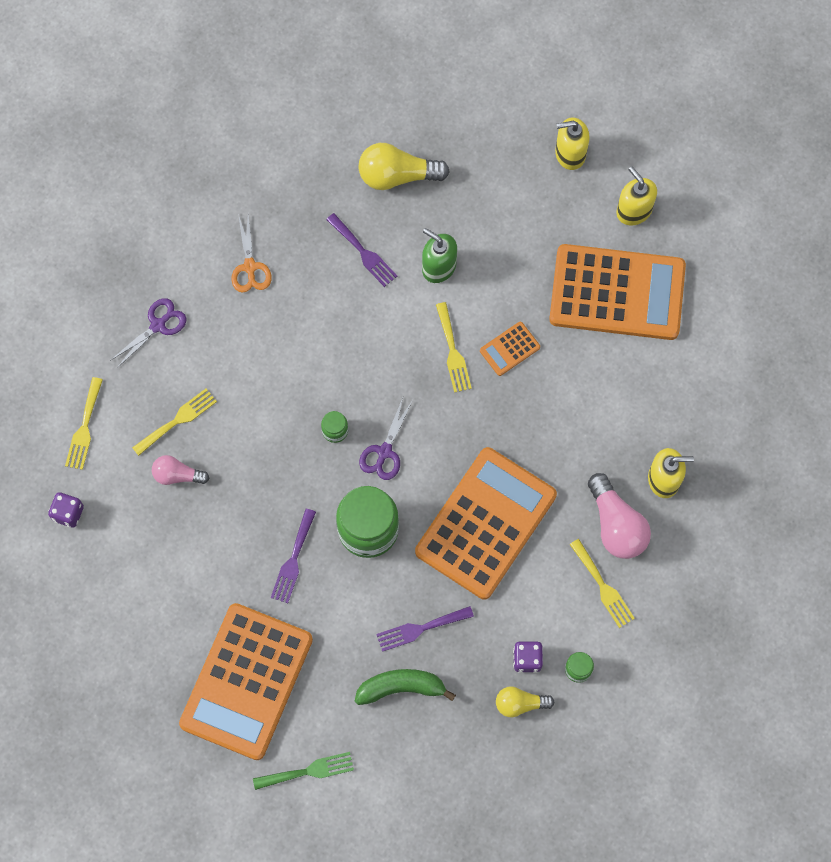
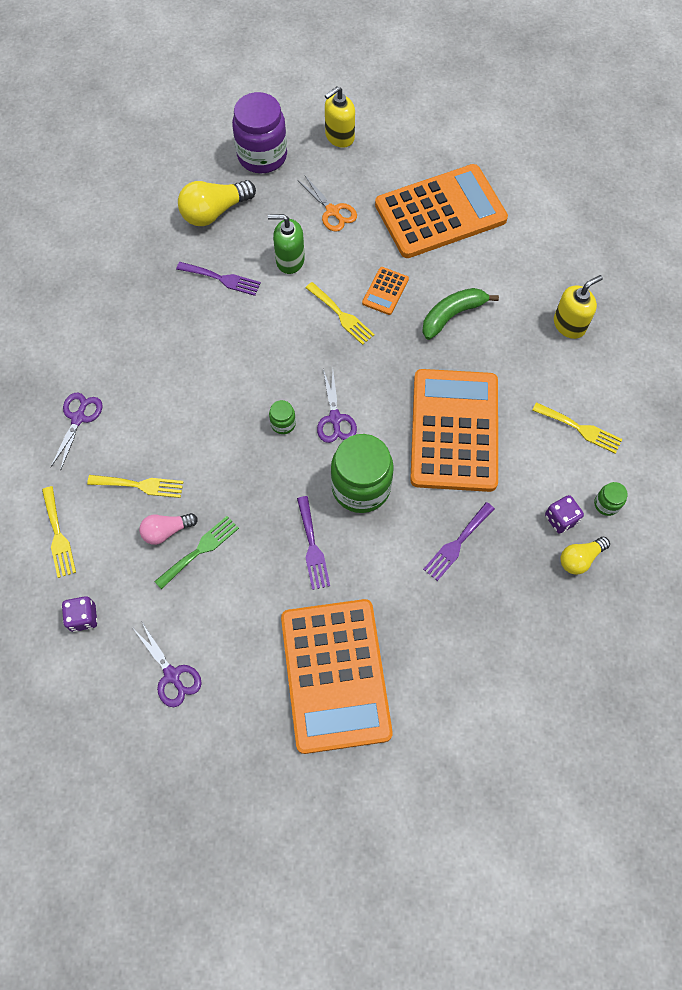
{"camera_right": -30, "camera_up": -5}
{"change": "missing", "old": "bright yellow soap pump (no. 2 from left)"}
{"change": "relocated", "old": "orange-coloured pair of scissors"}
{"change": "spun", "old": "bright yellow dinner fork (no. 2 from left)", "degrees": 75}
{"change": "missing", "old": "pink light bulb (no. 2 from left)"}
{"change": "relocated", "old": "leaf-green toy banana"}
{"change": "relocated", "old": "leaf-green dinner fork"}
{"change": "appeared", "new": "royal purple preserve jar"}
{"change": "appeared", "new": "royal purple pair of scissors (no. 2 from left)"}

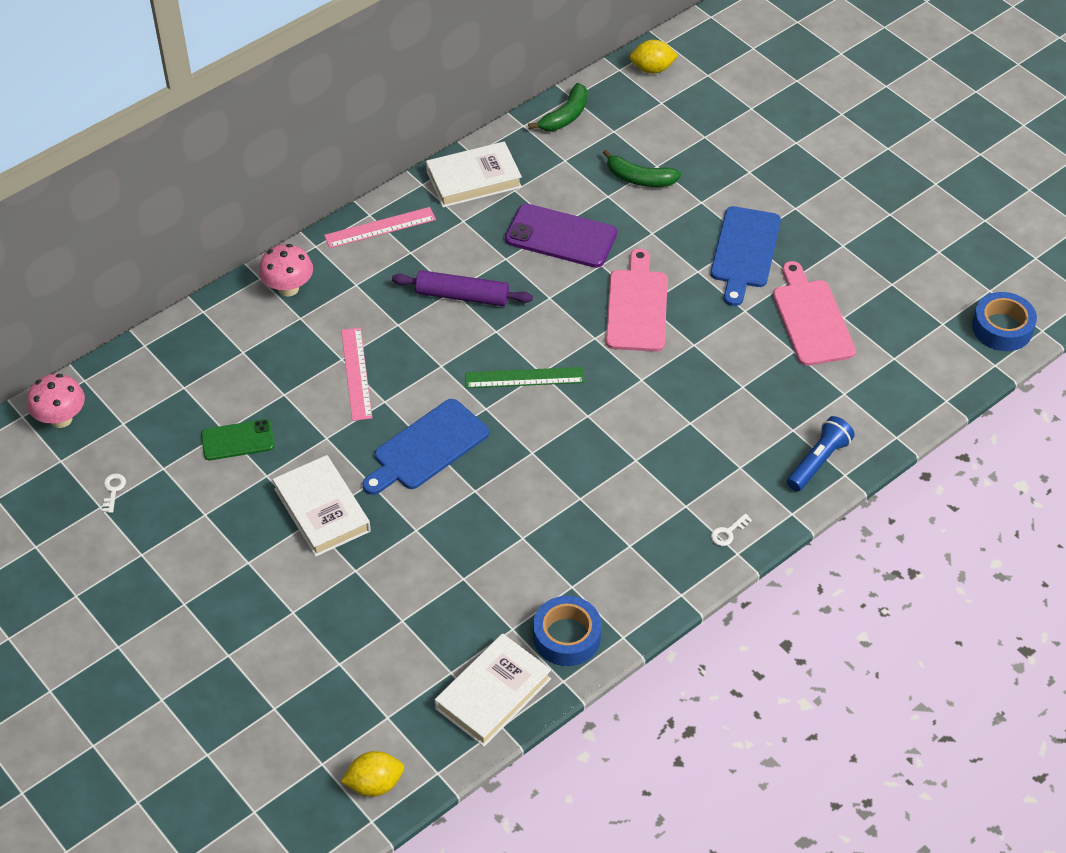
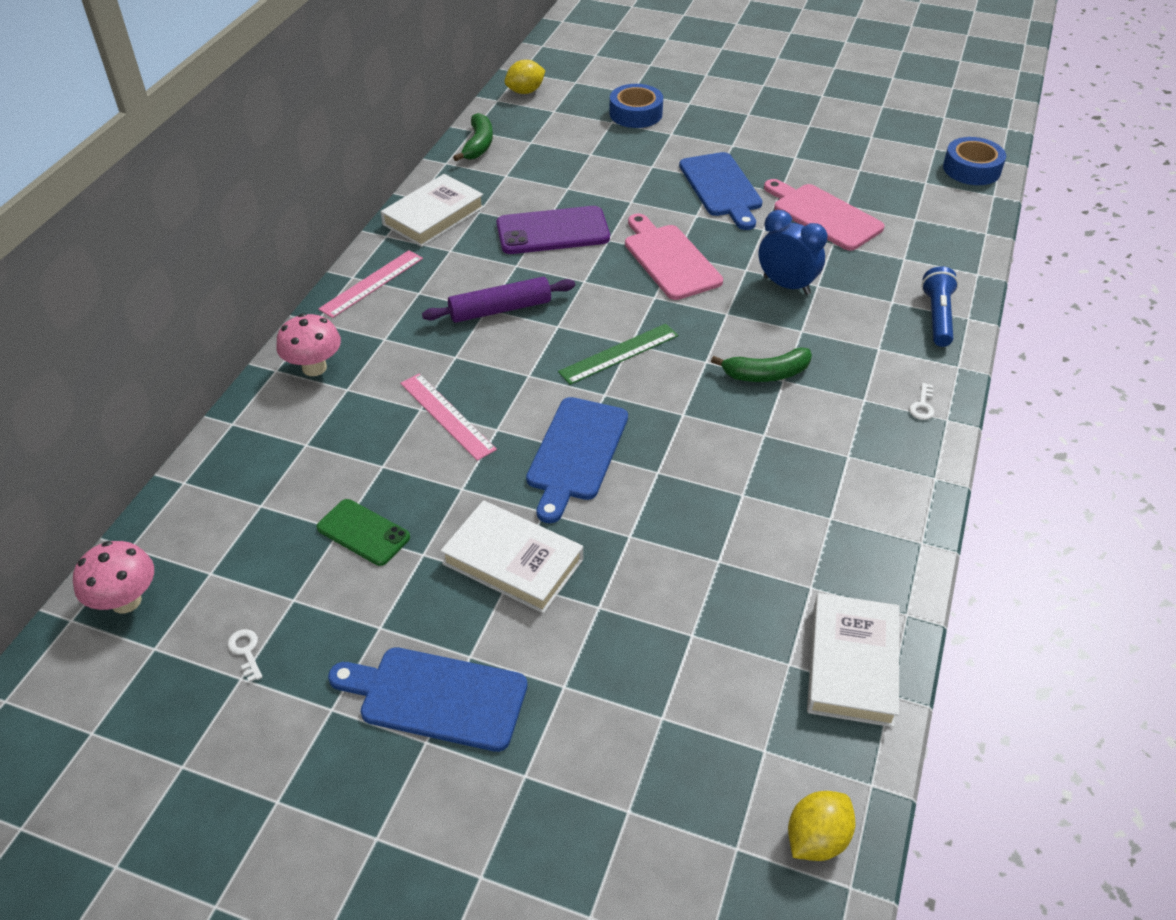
{"camera_right": -30, "camera_up": -5}
{"change": "relocated", "old": "leaf-green toy banana (no. 2 from left)"}
{"change": "spun", "old": "leaf-green smartphone", "degrees": 75}
{"change": "relocated", "old": "cobalt roll of tape (no. 1 from left)"}
{"change": "appeared", "new": "cobalt clock"}
{"change": "appeared", "new": "cobalt chopping board (no. 1 from left)"}

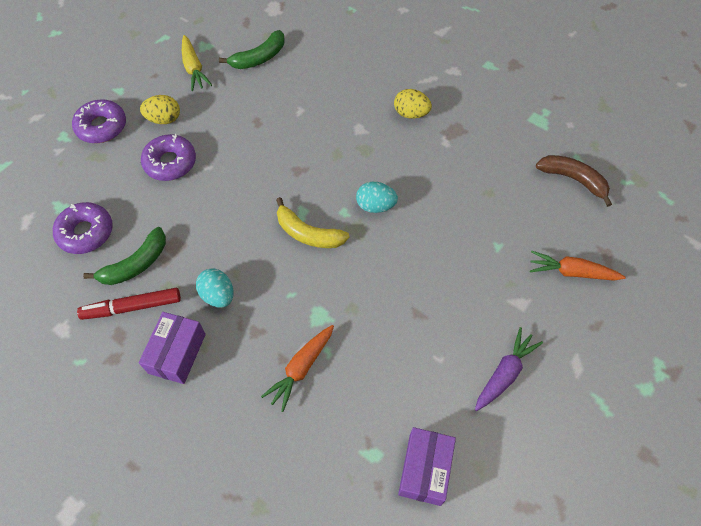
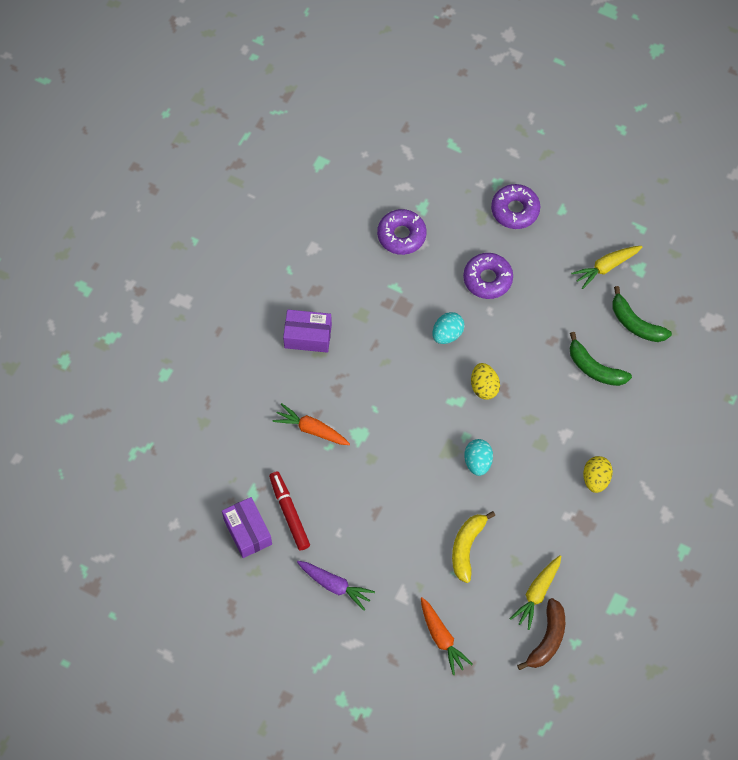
{"camera_right": 80, "camera_up": 5}
{"change": "relocated", "old": "bright yellow toy egg (no. 1 from left)"}
{"change": "relocated", "old": "bright yellow toy banana"}
{"change": "relocated", "old": "leaf-green toy banana (no. 1 from left)"}
{"change": "spun", "old": "orange-coloured carrot (no. 2 from left)", "degrees": 150}
{"change": "relocated", "old": "aqua toy egg (no. 1 from left)"}
{"change": "relocated", "old": "scarlet marker"}
{"change": "spun", "old": "royal purple box (no. 2 from left in the first image)", "degrees": 60}
{"change": "appeared", "new": "bright yellow carrot (no. 1 from left)"}

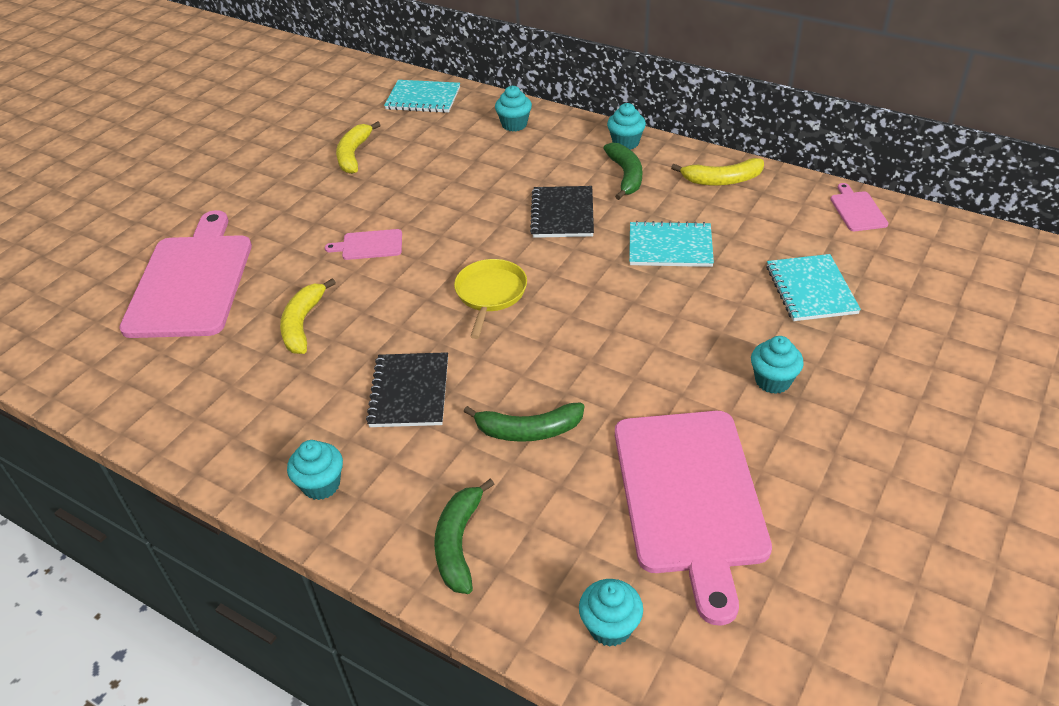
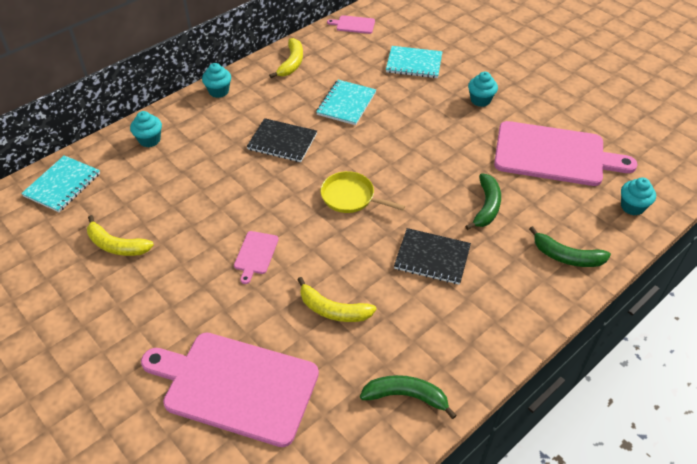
{"camera_right": -75, "camera_up": 5}
{"change": "relocated", "old": "leaf-green toy banana (no. 3 from left in the first image)", "new": "leaf-green toy banana (no. 1 from left)"}
{"change": "missing", "old": "aqua cupcake (no. 1 from left)"}

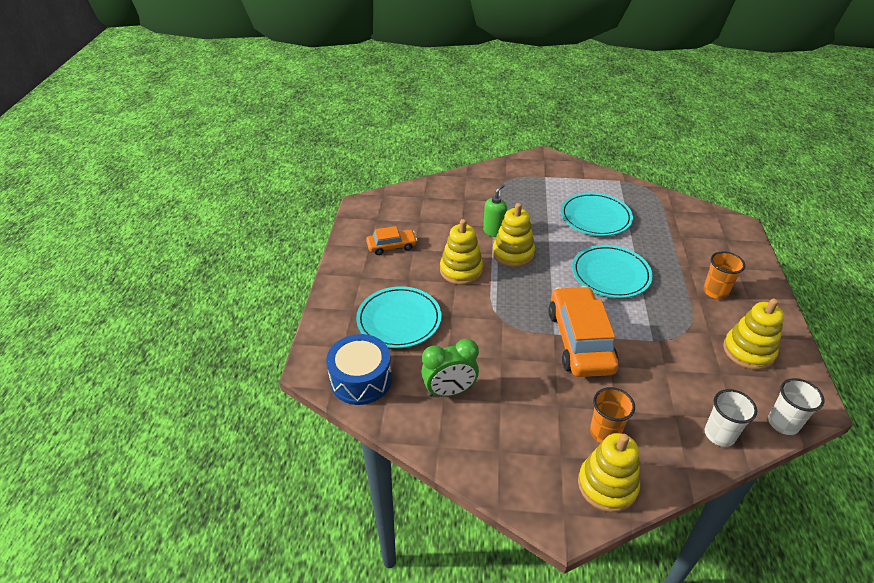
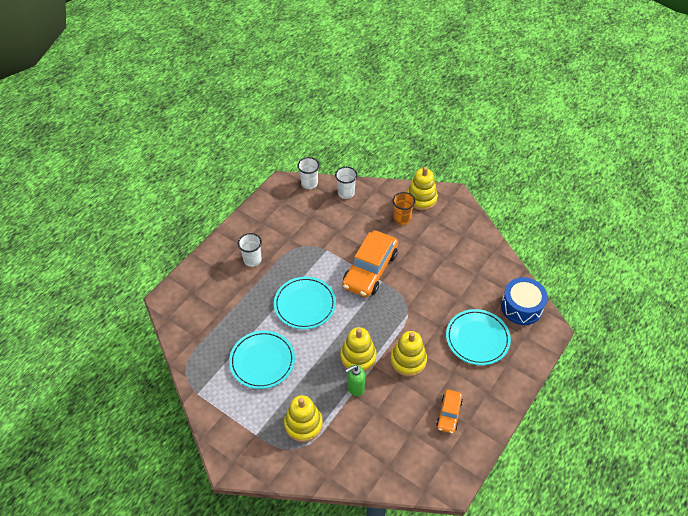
{"camera_right": -150, "camera_up": 10}
{"change": "spun", "old": "orange-coloured automobile (no. 1 from left in the first image)", "degrees": -90}
{"change": "colour", "old": "orange-coloured tumbler (no. 2 from left)", "new": "white tumbler (no. 1 from left)"}
{"change": "relocated", "old": "bright yellow stacking rings (no. 4 from left in the first image)", "new": "bright yellow stacking rings (no. 1 from left)"}
{"change": "missing", "old": "leaf-green clock"}

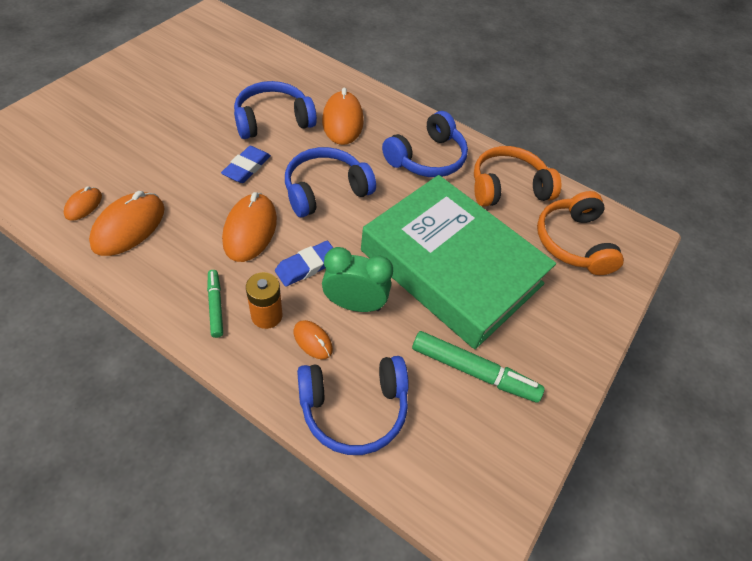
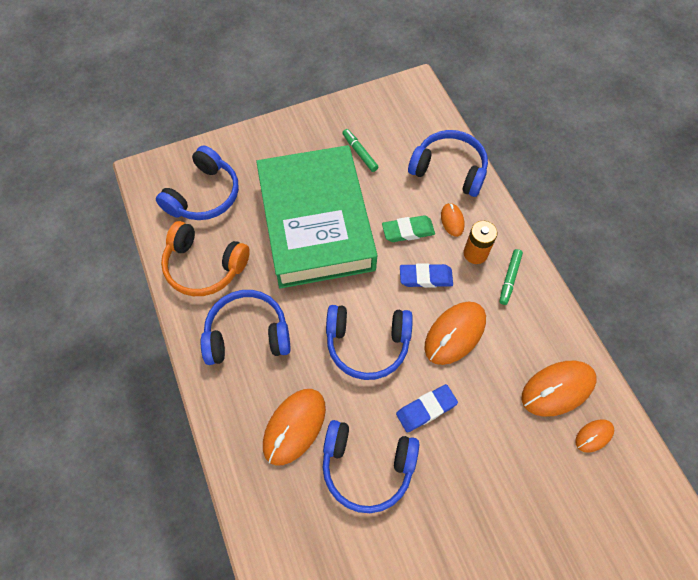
{"camera_right": -140, "camera_up": 10}
{"change": "colour", "old": "orange-coloured headset (no. 2 from left)", "new": "cobalt headset (no. 1 from left)"}
{"change": "exchanged", "old": "leaf-green clock", "new": "leaf-green eraser"}
{"change": "size", "old": "leaf-green marker (no. 2 from left in the first image)", "factor": 0.58}

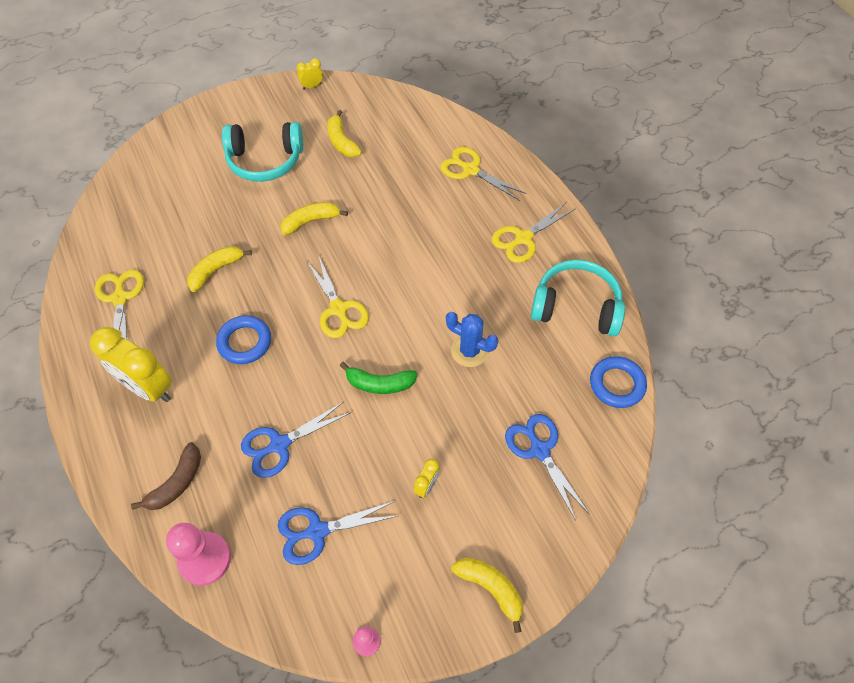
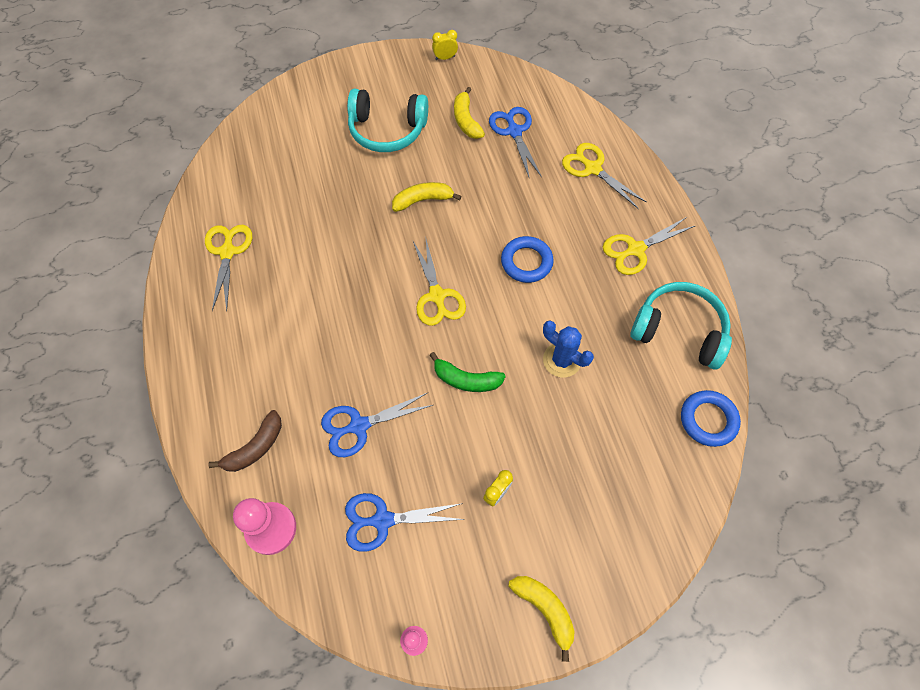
{"camera_right": 10, "camera_up": 5}
{"change": "missing", "old": "bright yellow toy banana (no. 1 from left)"}
{"change": "relocated", "old": "cobalt torus (no. 1 from left)"}
{"change": "missing", "old": "bright yellow clock (no. 1 from left)"}
{"change": "relocated", "old": "cobalt pair of scissors (no. 3 from left)"}

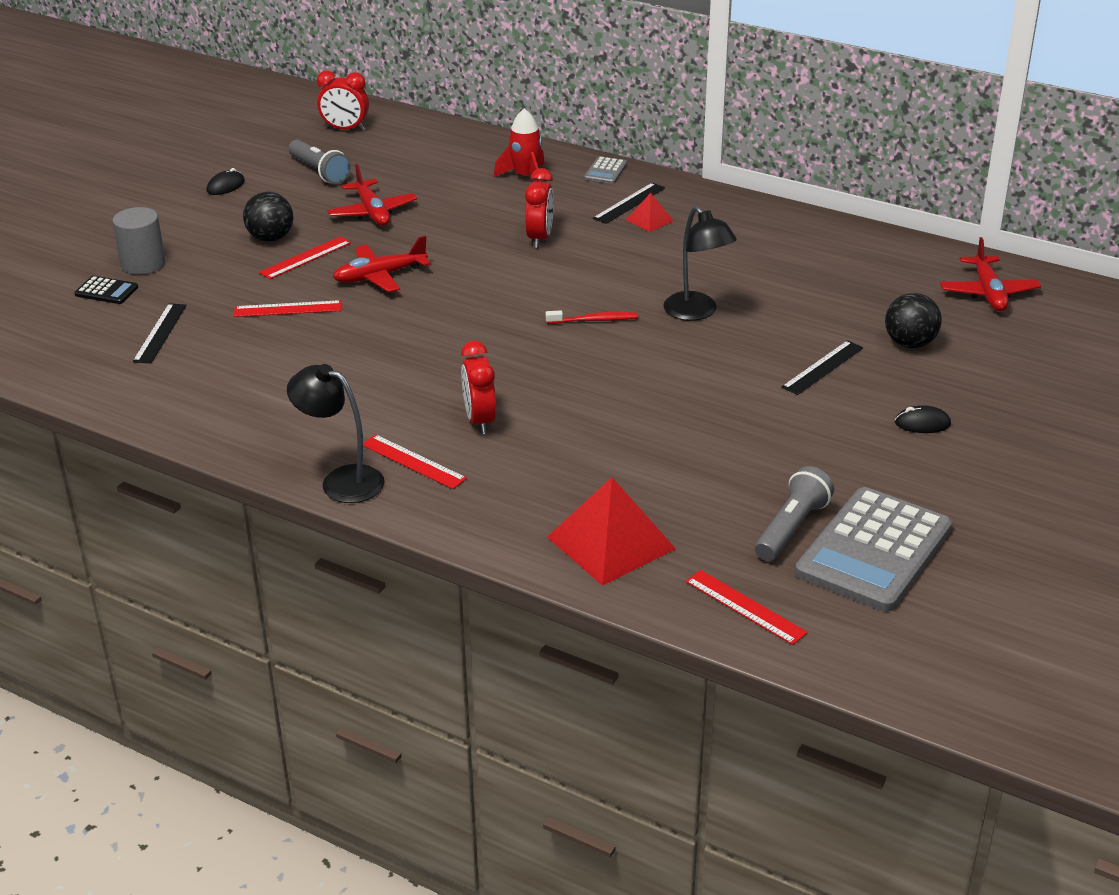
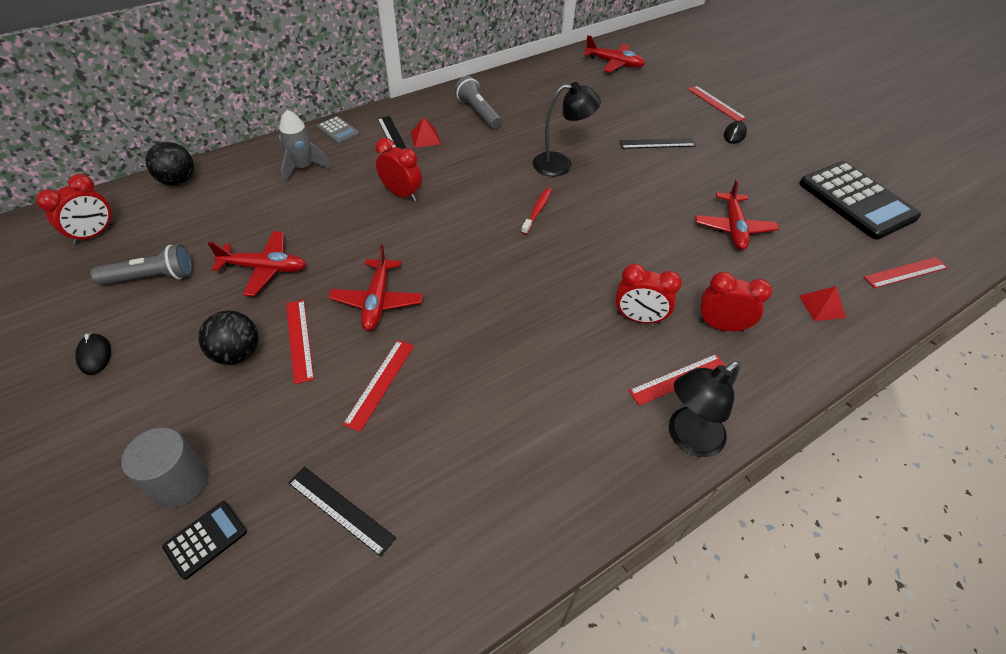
{"camera_right": -65, "camera_up": 15}
{"change": "colour", "old": "scarlet rocket", "new": "gray rocket"}
{"change": "relocated", "old": "jet-black play ball (no. 2 from left in the first image)", "new": "jet-black play ball (no. 1 from left)"}
{"change": "spun", "old": "jet-black measuring stick (no. 3 from left)", "degrees": -75}
{"change": "relocated", "old": "gray flashlight (no. 2 from left)"}
{"change": "size", "old": "scarlet pyramid shape (no. 1 from left in the first image)", "factor": 0.49}
{"change": "colour", "old": "gray pocket calculator (no. 2 from left)", "new": "jet-black pocket calculator (no. 2 from left)"}
{"change": "appeared", "new": "scarlet measuring stick (no. 4 from left)"}
{"change": "appeared", "new": "scarlet toy plane (no. 4 from left)"}
{"change": "appeared", "new": "scarlet clock (no. 4 from left)"}

